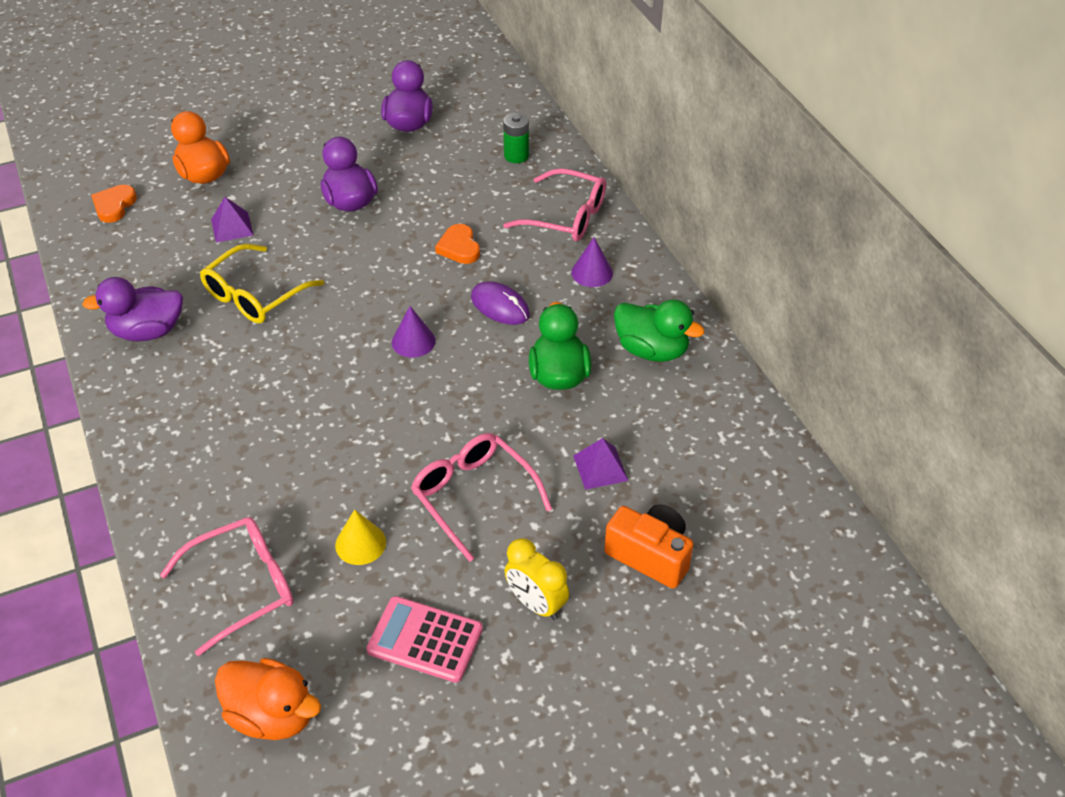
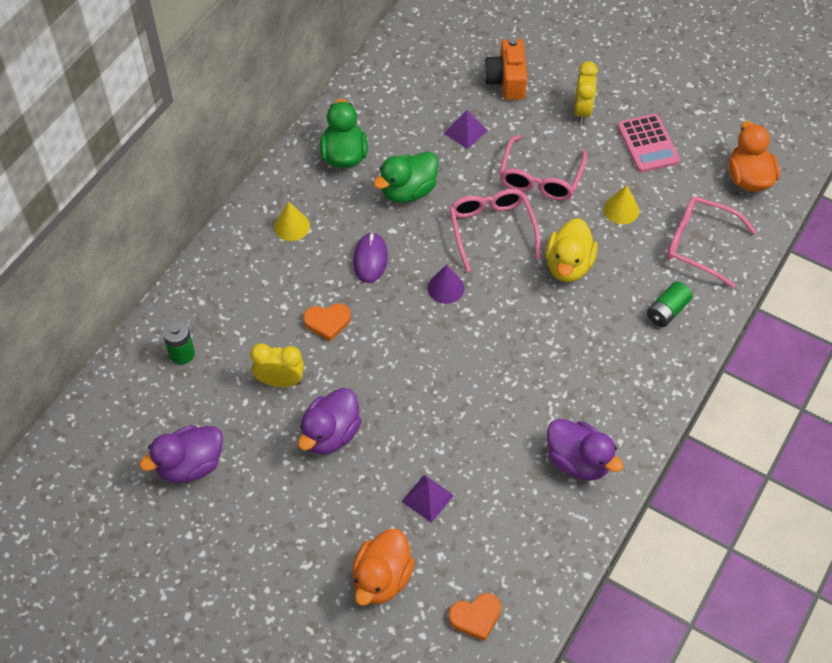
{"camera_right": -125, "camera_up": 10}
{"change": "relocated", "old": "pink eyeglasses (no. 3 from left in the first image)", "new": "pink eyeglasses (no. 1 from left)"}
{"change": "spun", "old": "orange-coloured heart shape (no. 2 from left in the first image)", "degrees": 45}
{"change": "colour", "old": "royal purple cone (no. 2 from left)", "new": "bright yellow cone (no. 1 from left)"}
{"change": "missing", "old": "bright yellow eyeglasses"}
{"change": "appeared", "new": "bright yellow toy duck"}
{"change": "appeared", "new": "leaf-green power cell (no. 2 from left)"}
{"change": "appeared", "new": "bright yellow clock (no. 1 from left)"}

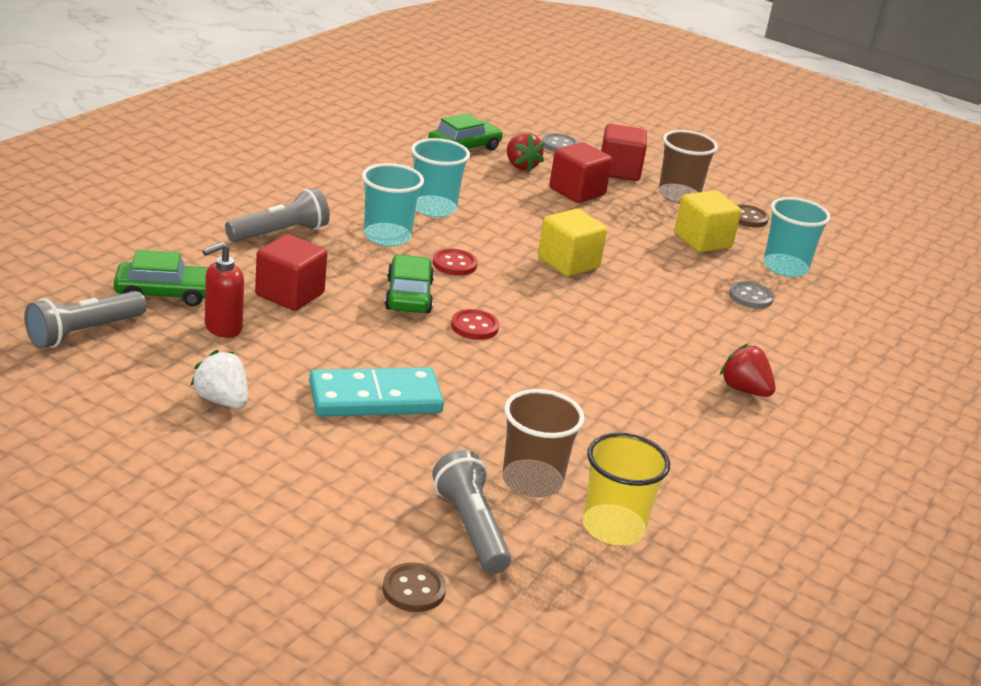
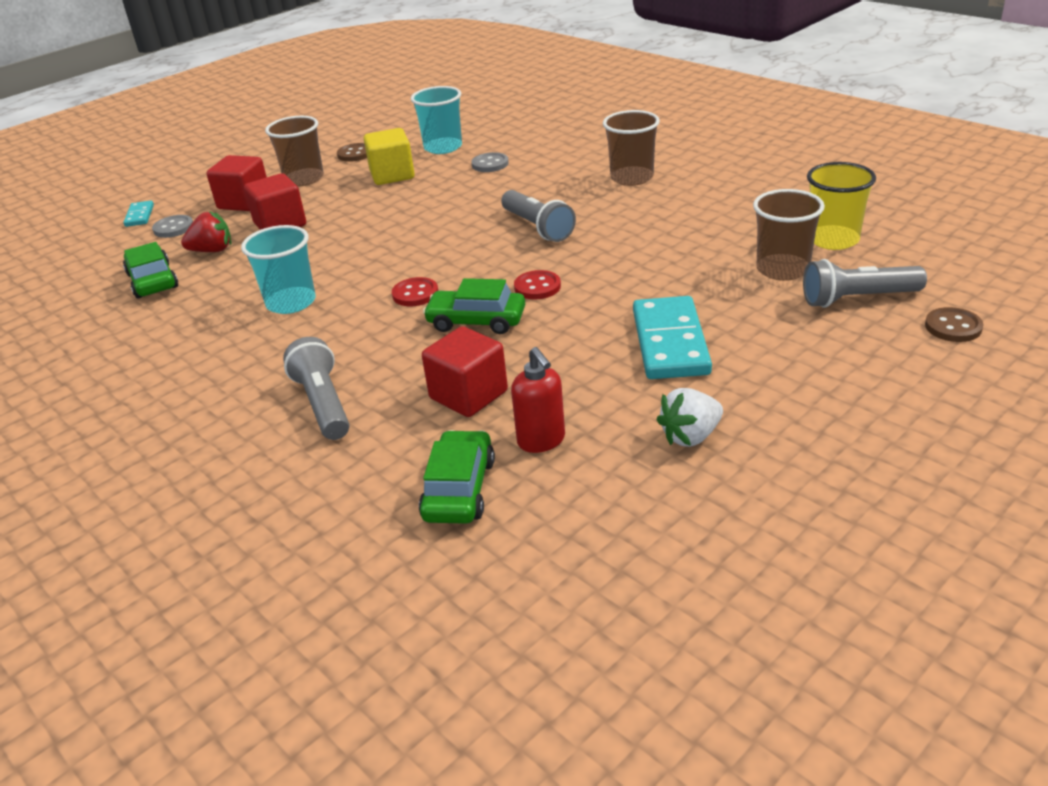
{"camera_right": -70, "camera_up": 5}
{"change": "missing", "old": "aqua tumbler (no. 1 from left)"}
{"change": "missing", "old": "bright yellow solid cube (no. 1 from left)"}
{"change": "relocated", "old": "gray flashlight (no. 1 from left in the first image)", "new": "gray flashlight (no. 2 from left)"}
{"change": "exchanged", "old": "scarlet toy strawberry (no. 2 from left)", "new": "brown tumbler (no. 2 from left)"}
{"change": "appeared", "new": "aqua domino tile (no. 1 from left)"}

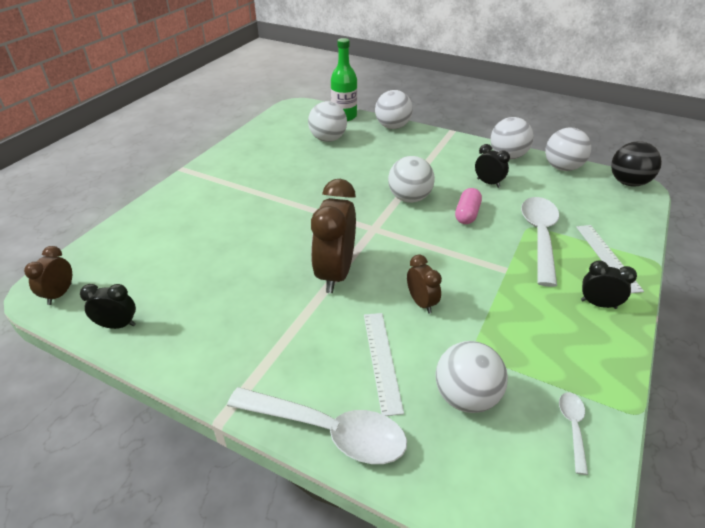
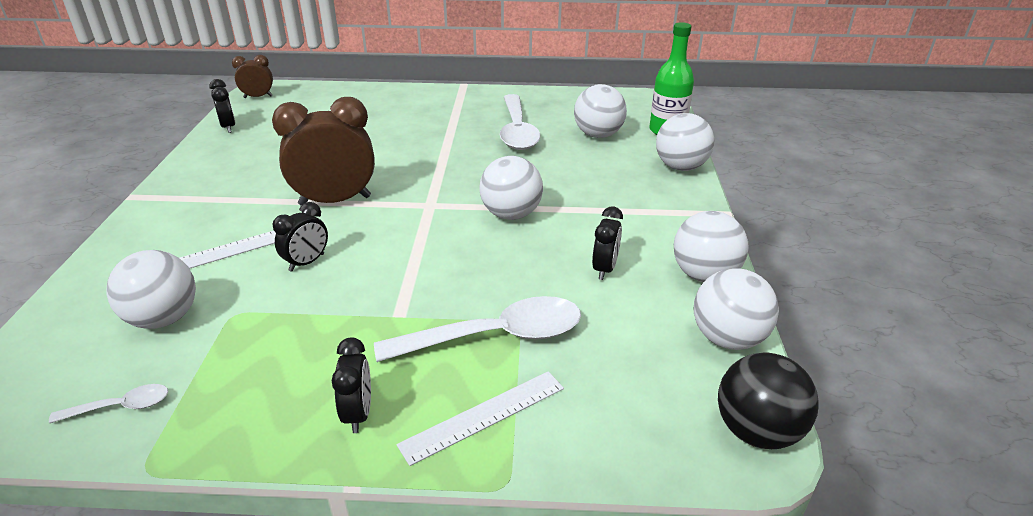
{"camera_right": 65, "camera_up": -5}
{"change": "missing", "old": "pink pill"}
{"change": "colour", "old": "brown clock (no. 3 from left)", "new": "jet-black clock (no. 2 from left)"}
{"change": "relocated", "old": "white tablespoon (no. 1 from left in the first image)", "new": "white tablespoon (no. 3 from left)"}

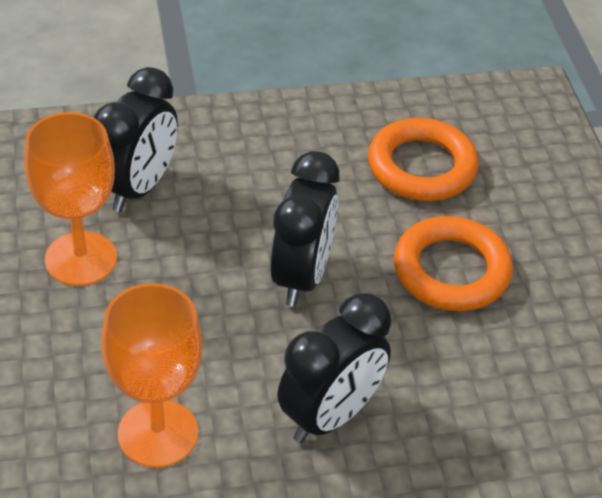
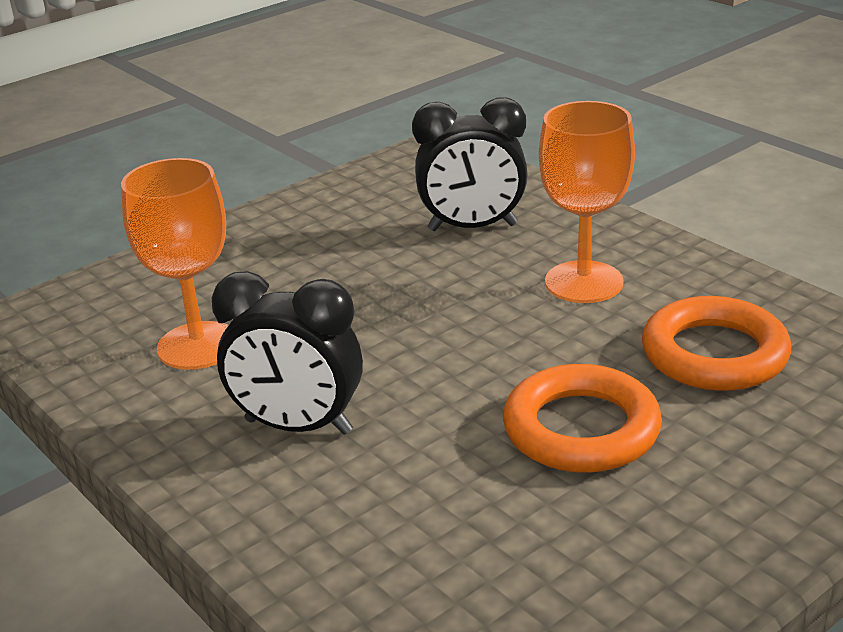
{"camera_right": 65, "camera_up": -15}
{"change": "relocated", "old": "orange-coloured goblet (no. 1 from left in the first image)", "new": "orange-coloured goblet (no. 2 from left)"}
{"change": "missing", "old": "jet-black clock (no. 2 from left)"}

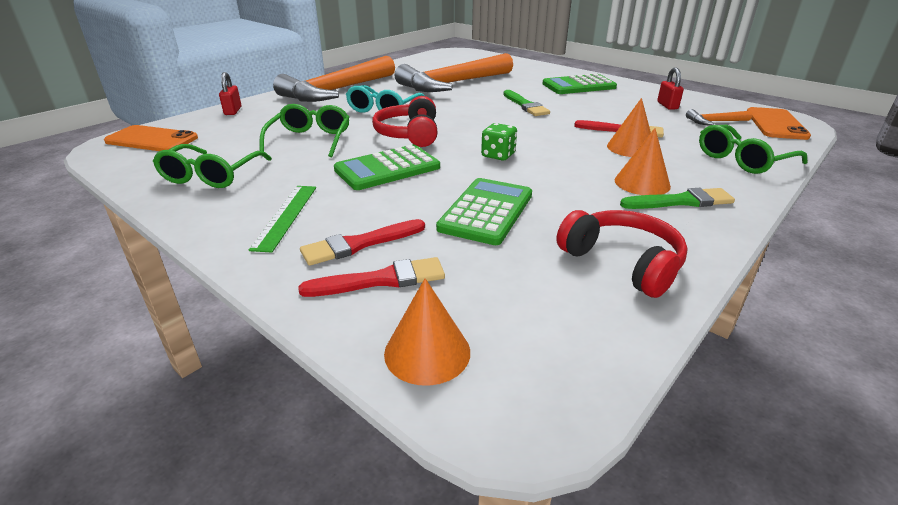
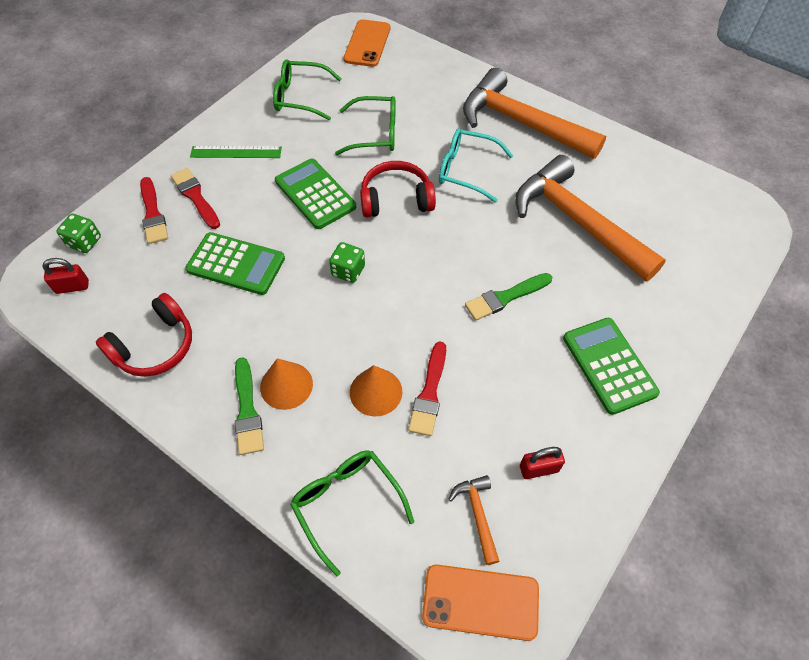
{"camera_right": 85, "camera_up": 25}
{"change": "relocated", "old": "scarlet padlock (no. 1 from left)"}
{"change": "exchanged", "old": "orange-coloured cone (no. 1 from left)", "new": "leaf-green game die (no. 1 from left)"}

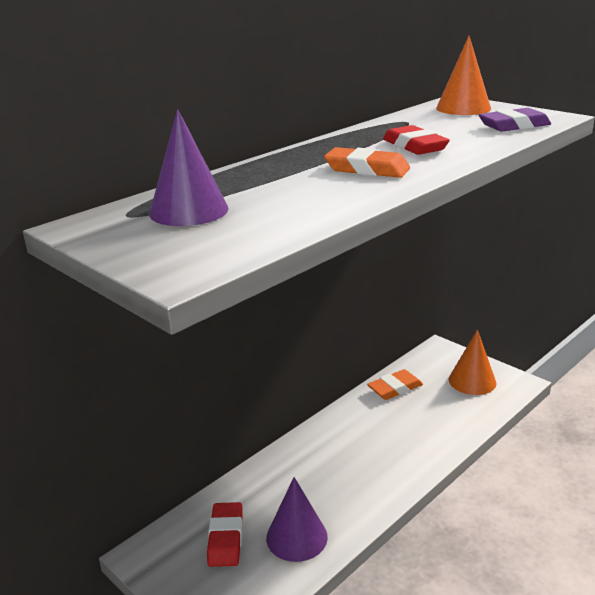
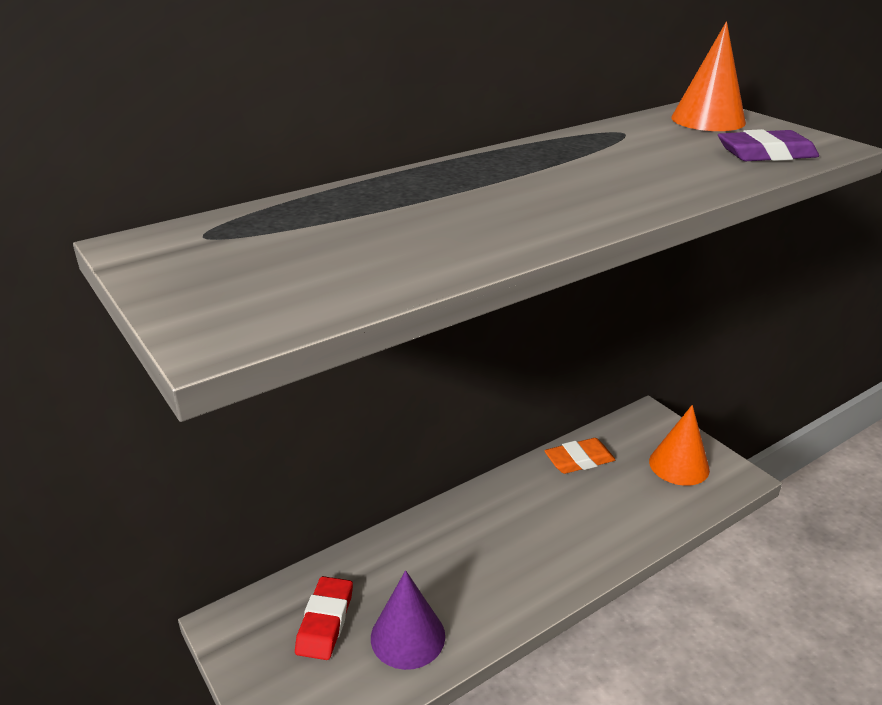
{"camera_right": 10, "camera_up": 5}
{"change": "missing", "old": "royal purple cone (no. 1 from left)"}
{"change": "missing", "old": "scarlet eraser (no. 2 from left)"}
{"change": "missing", "old": "orange-coloured eraser (no. 1 from left)"}

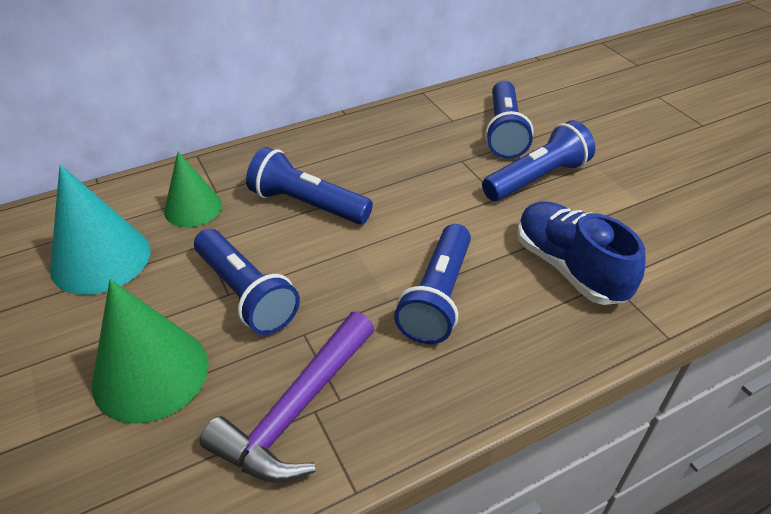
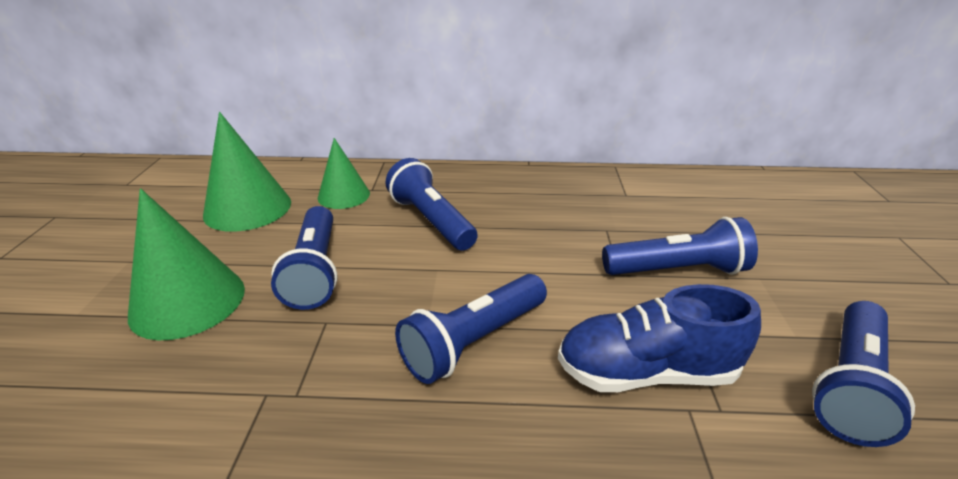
{"camera_right": 30, "camera_up": -10}
{"change": "relocated", "old": "cobalt flashlight (no. 4 from left in the first image)", "new": "cobalt flashlight (no. 5 from left)"}
{"change": "colour", "old": "aqua cone", "new": "leaf-green cone (no. 2 from left)"}
{"change": "spun", "old": "cobalt lace-up shoe", "degrees": -90}
{"change": "missing", "old": "royal purple carpenter's hammer"}

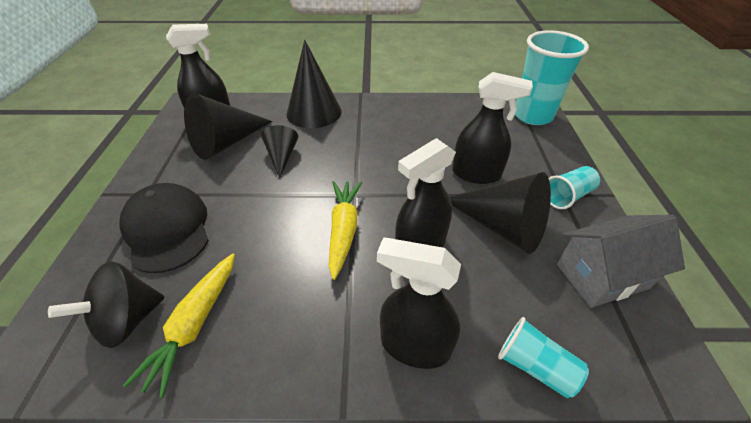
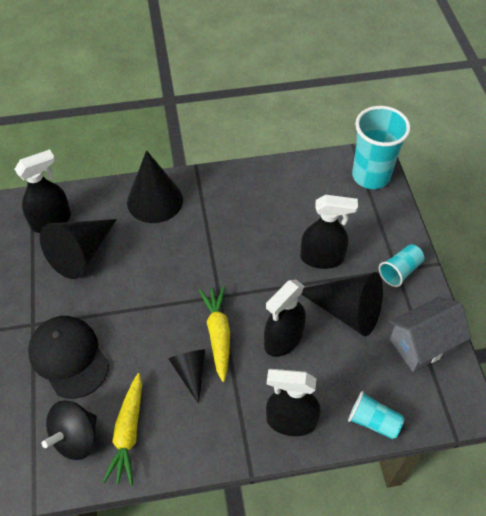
{"camera_right": -10, "camera_up": 10}
{"change": "relocated", "old": "jet-black cone (no. 2 from left in the first image)", "new": "jet-black cone (no. 3 from left)"}

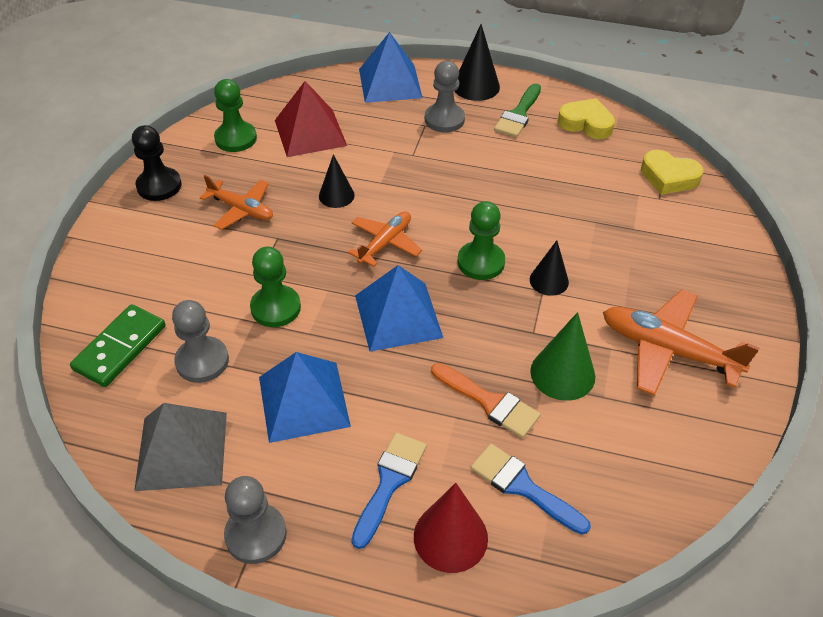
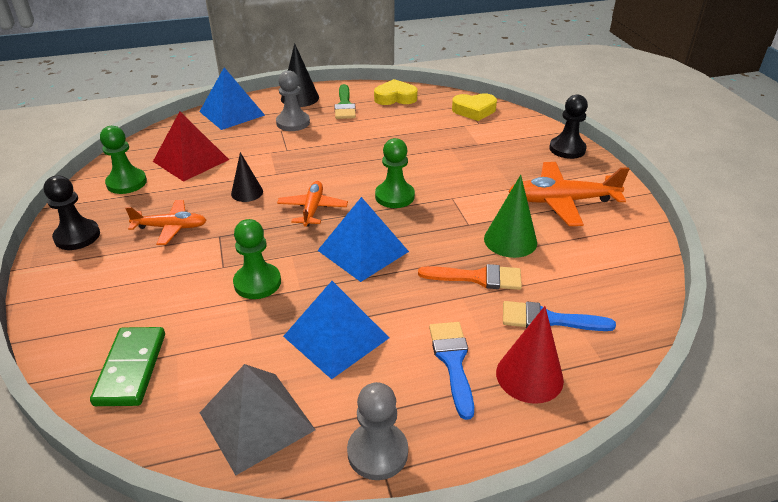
{"camera_right": -30, "camera_up": -10}
{"change": "missing", "old": "jet-black cone (no. 3 from left)"}
{"change": "missing", "old": "gray game pawn (no. 1 from left)"}
{"change": "appeared", "new": "jet-black game pawn (no. 2 from left)"}

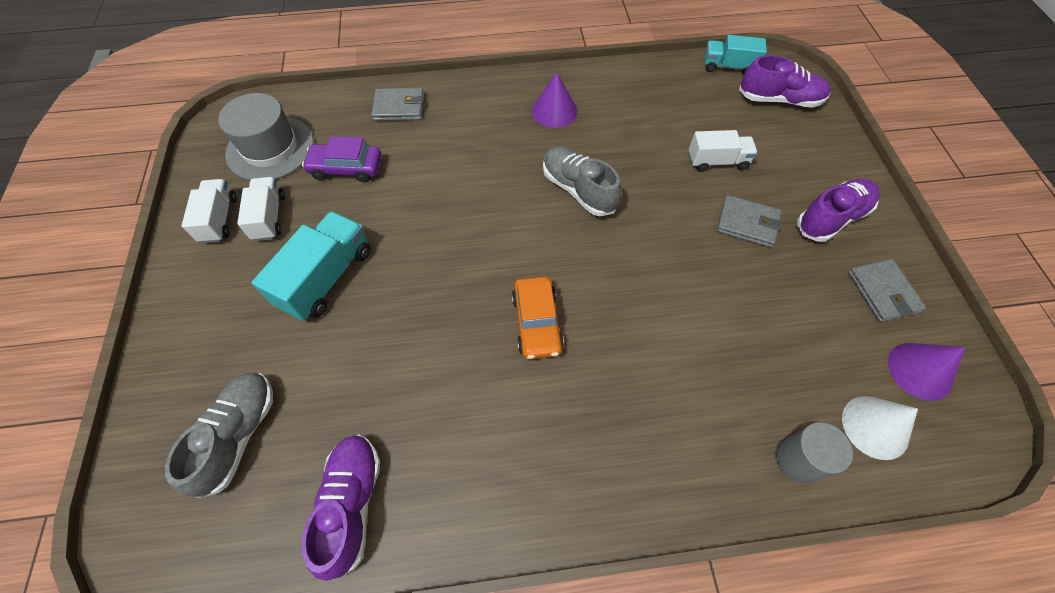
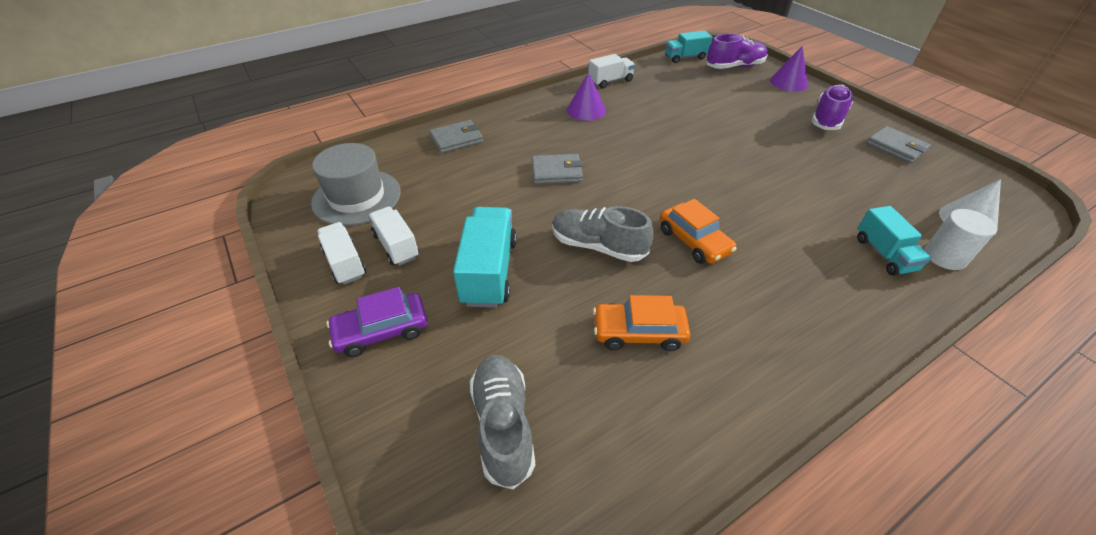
{"camera_right": -25, "camera_up": -15}
{"change": "relocated", "old": "white truck (no. 3 from left)"}
{"change": "relocated", "old": "royal purple automobile"}
{"change": "relocated", "old": "gray lace-up shoe (no. 2 from left)"}
{"change": "relocated", "old": "gray card wallet (no. 2 from left)"}
{"change": "relocated", "old": "royal purple cone (no. 2 from left)"}
{"change": "colour", "old": "gray solid cylinder", "new": "white solid cylinder"}
{"change": "missing", "old": "royal purple lace-up shoe (no. 1 from left)"}
{"change": "appeared", "new": "aqua truck (no. 3 from left)"}
{"change": "appeared", "new": "orange-coloured automobile (no. 1 from left)"}

